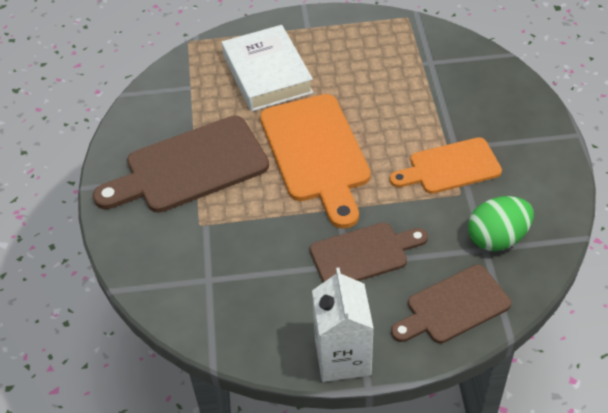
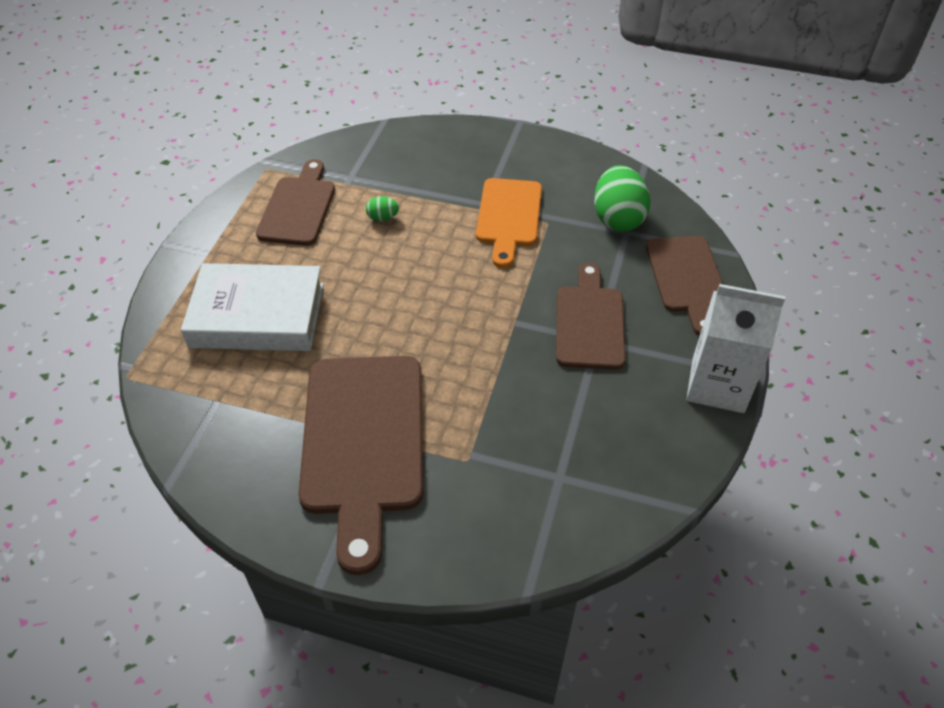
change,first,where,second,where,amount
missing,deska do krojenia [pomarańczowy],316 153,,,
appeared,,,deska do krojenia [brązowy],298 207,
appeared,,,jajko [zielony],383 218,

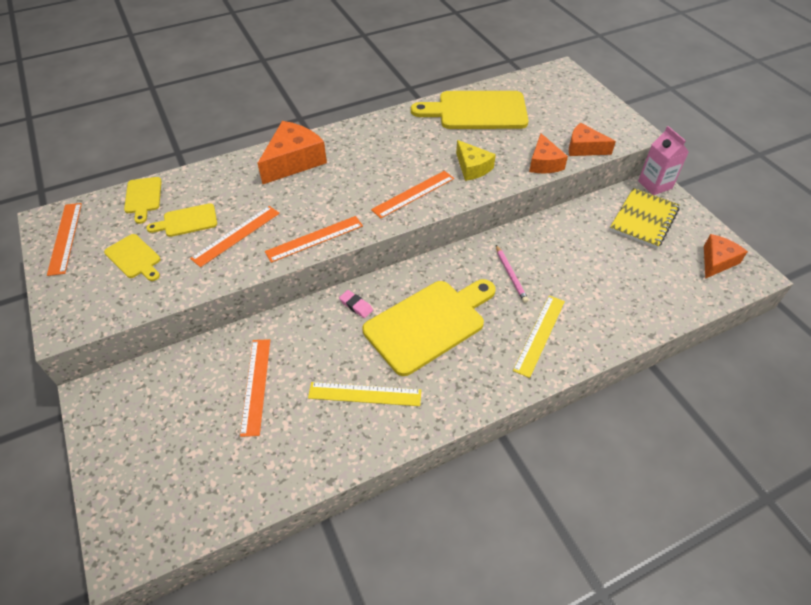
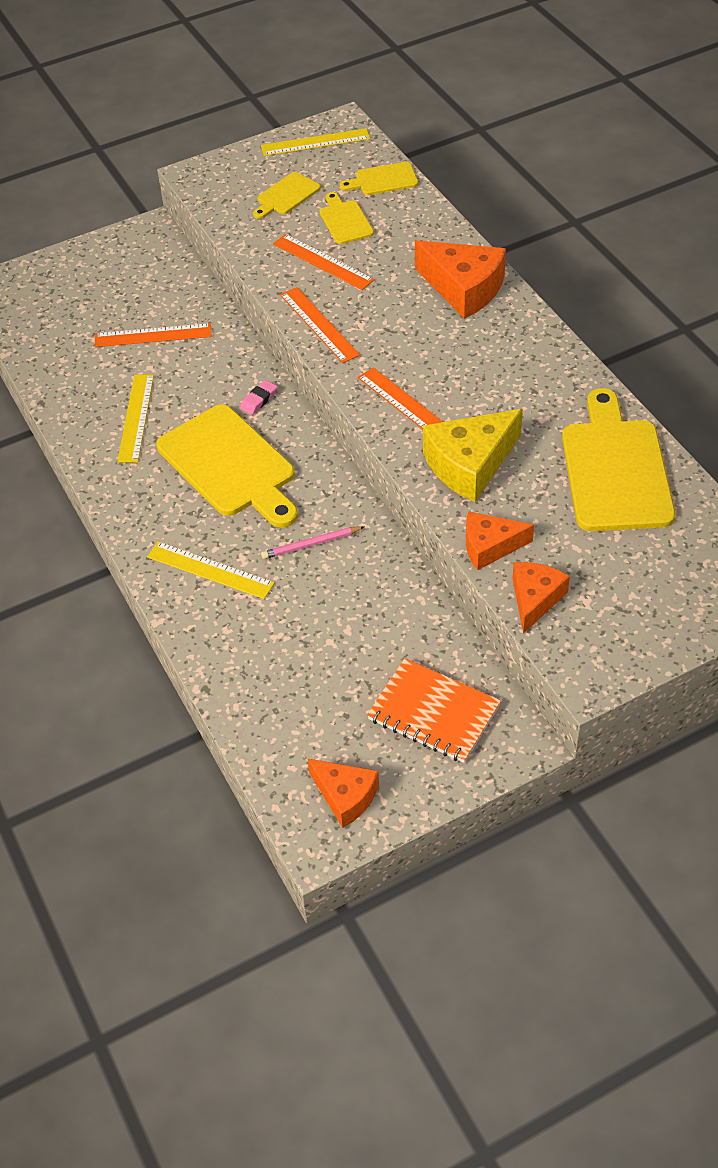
change,first,where,second,where,amount
colour,linijka [pomarańczowy],65 238,linijka [żółty],315 142,
size,ser [żółty],472 167,,470 465,x1.59
colour,zeszyt [żółty],643 220,zeszyt [pomarańczowy],433 713,
missing,karton mleka [różowy],655 185,,,

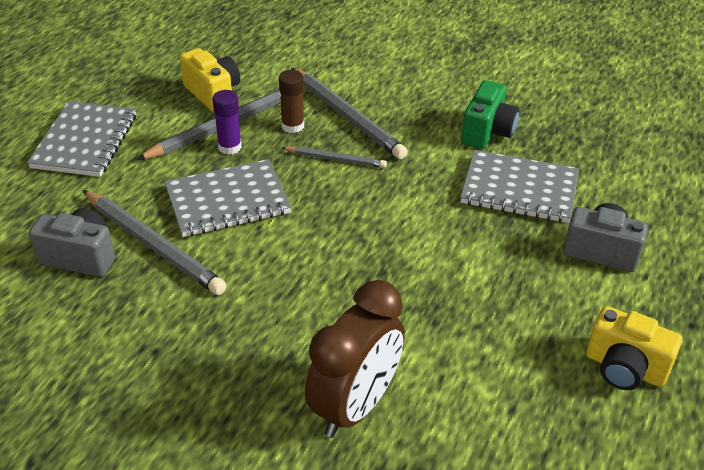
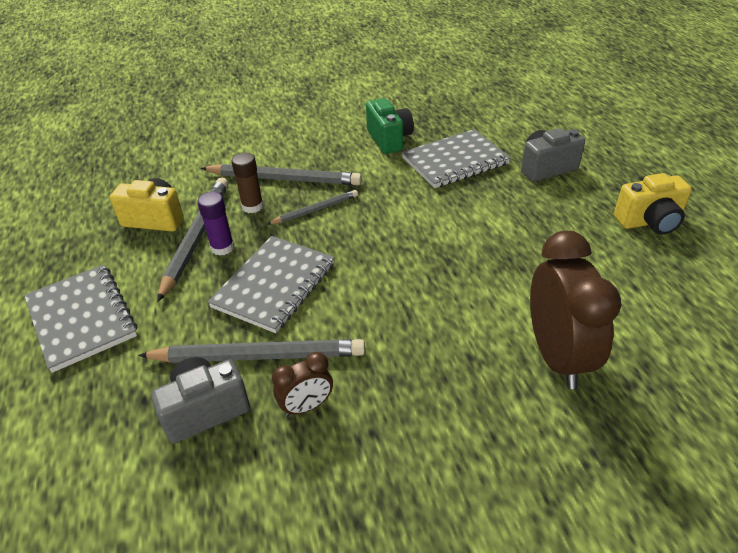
change,first,where,second,where,amount
appeared,,,budzik [brązowy],306 406,

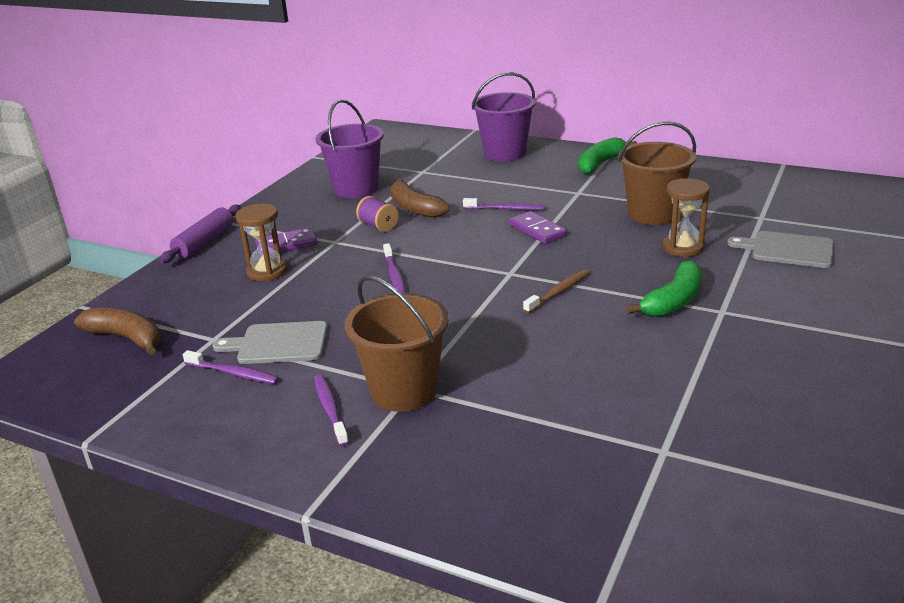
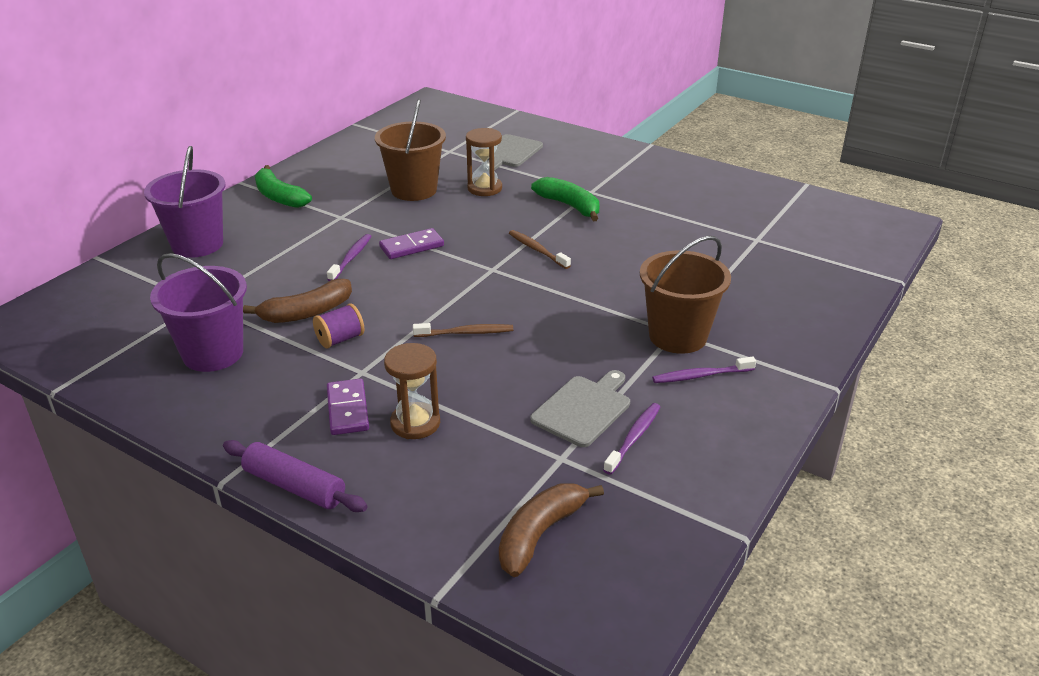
change,first,where,second,where,amount
spun,deska do krojenia [szary],279 343,,583 409,150 degrees counterclockwise
colour,szczoteczka do zębów [fioletowy],394 275,szczoteczka do zębów [brązowy],466 333,

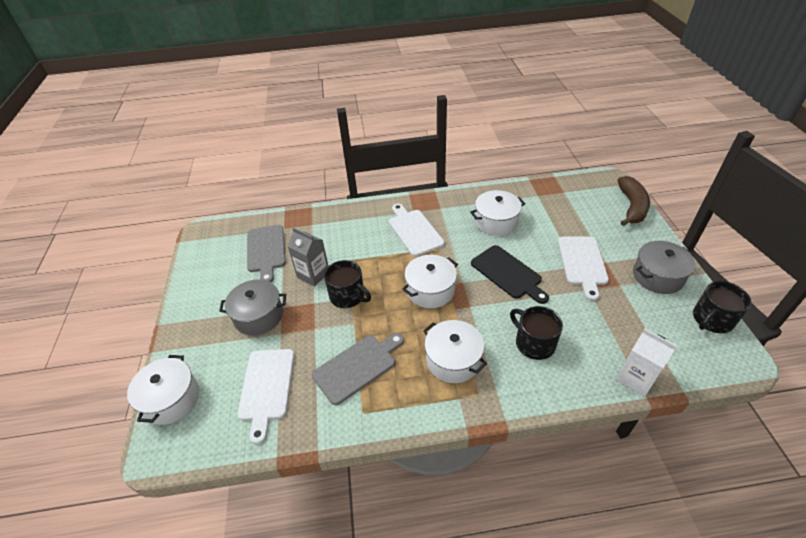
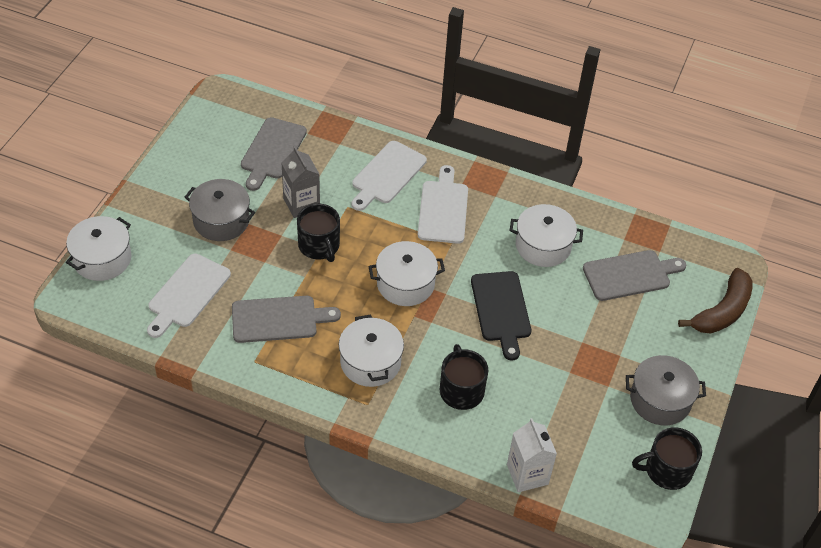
change,first,where,second,where,amount
relocated,deska do krojenia [biały],582 263,,387 175,
appeared,,,deska do krojenia [szary],630 275,

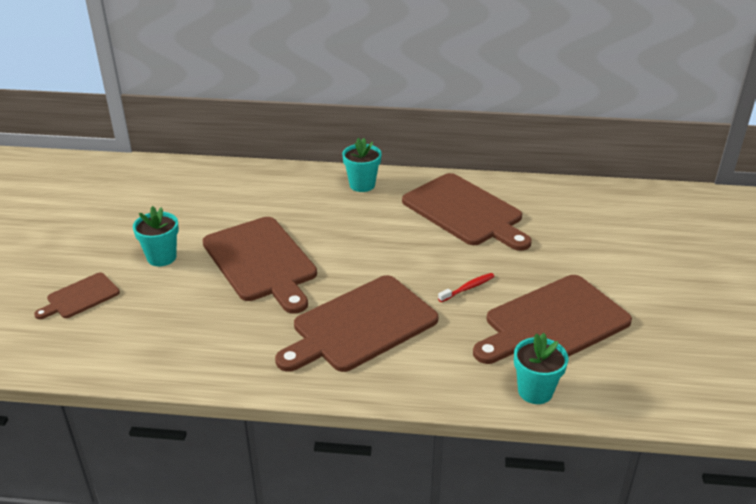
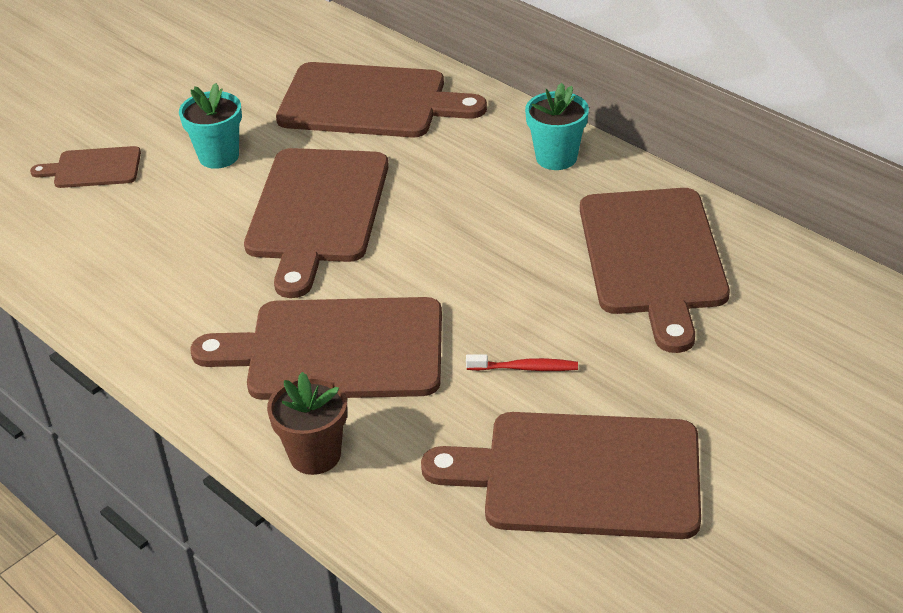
change,first,where,second,where,amount
missing,doniczka [turkusowy],535 391,,,
appeared,,,doniczka [brązowy],315 455,
appeared,,,deska do krojenia [brązowy],370 102,

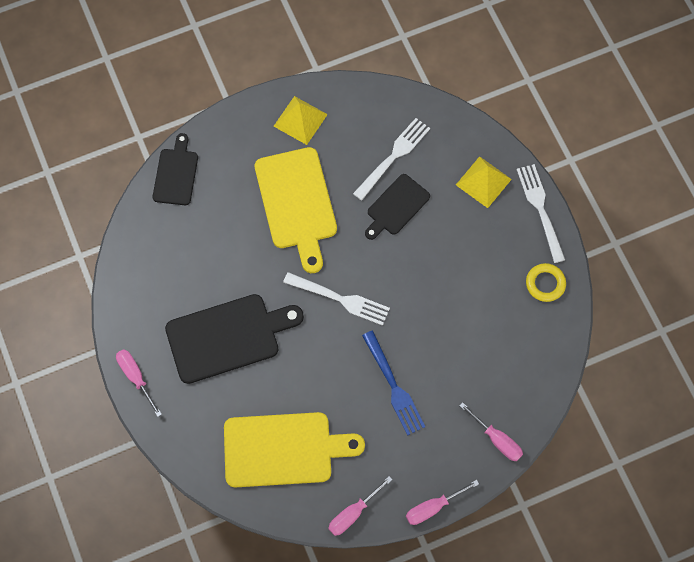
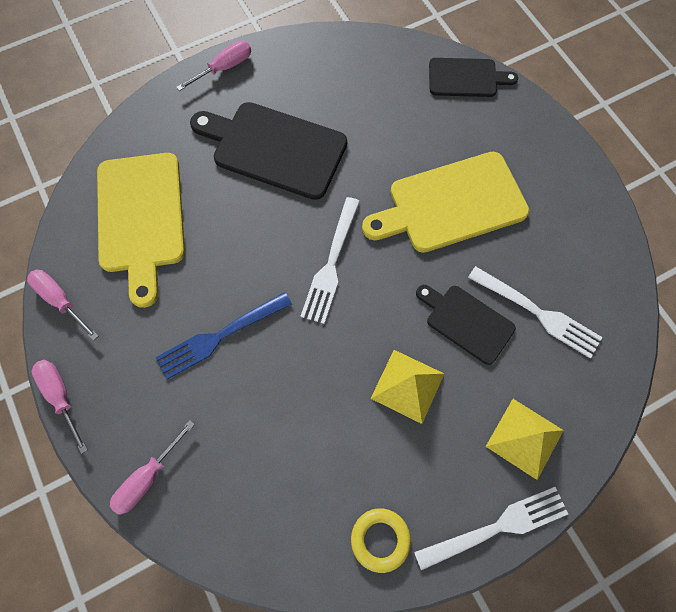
change,first,where,second,where,amount
spun,deska do krojenia [czarny],228 337,,274 148,135 degrees clockwise
relocated,piramida [żółty],300 120,,407 385,

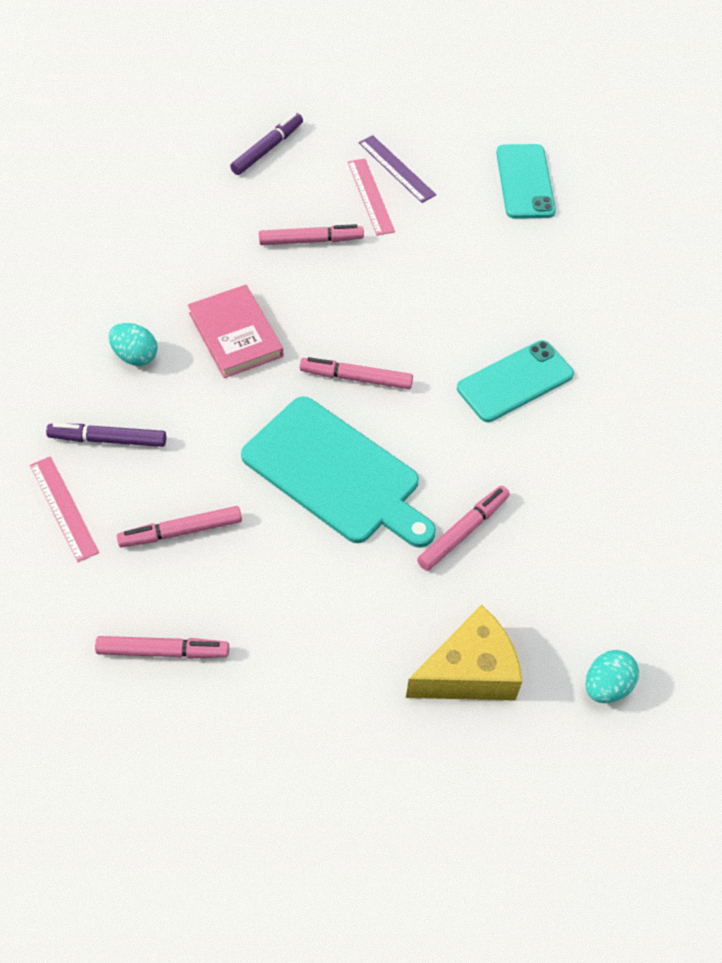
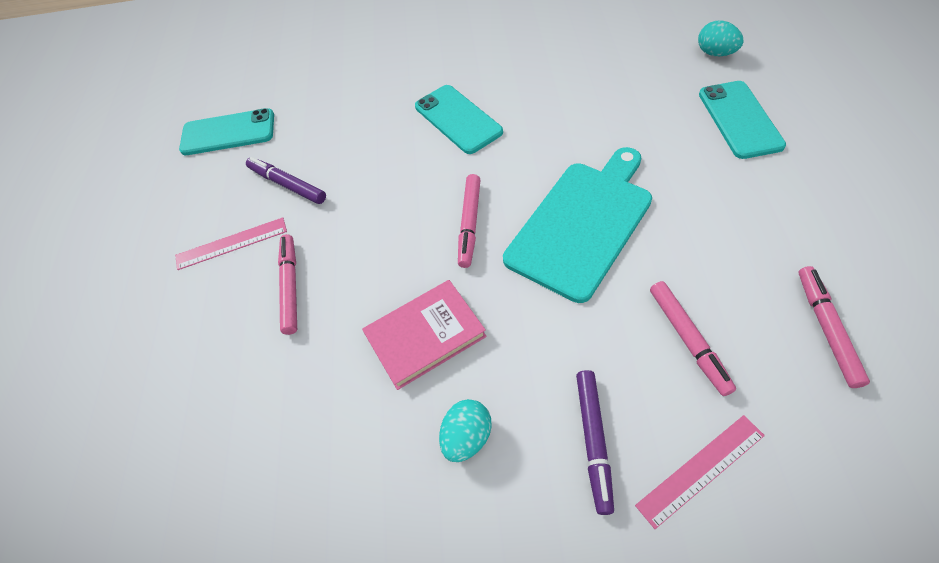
change,first,where,second,where,amount
relocated,flamaster [fioletowy],267 149,,287 185,
missing,linijka [fioletowy],396 168,,,
exchanged,ser [żółty],469 672,telefon [turkusowy],739 119,
missing,flamaster [różowy],463 532,,,

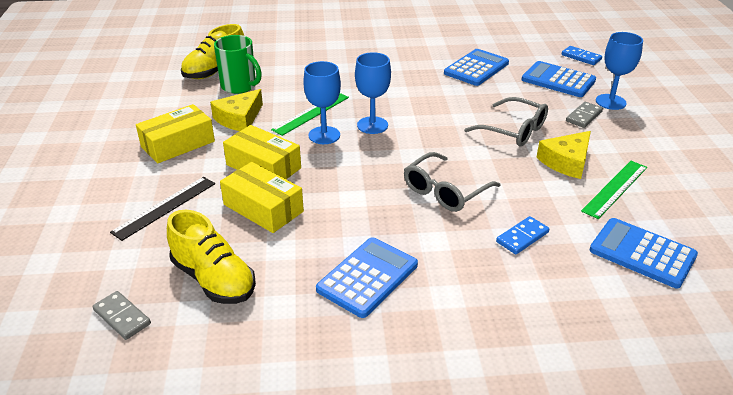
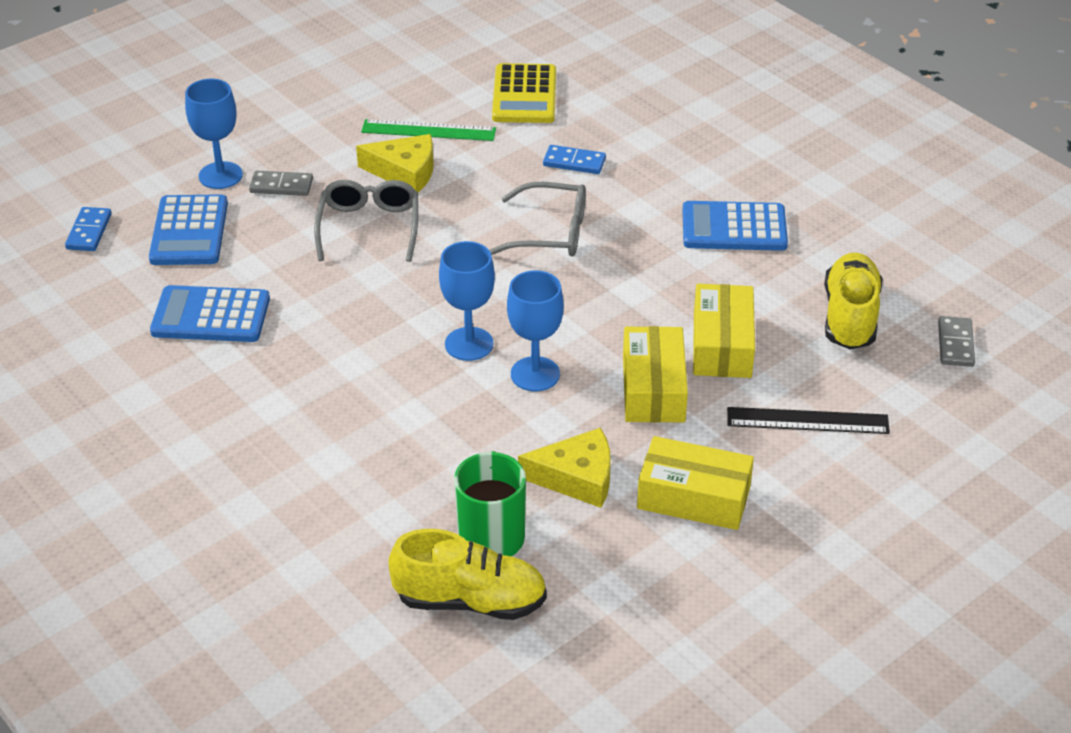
change,first,where,second,where,amount
missing,linijka [zielony],311 113,,,
colour,kalkulator [niebieski],642 253,kalkulator [żółty],524 95,

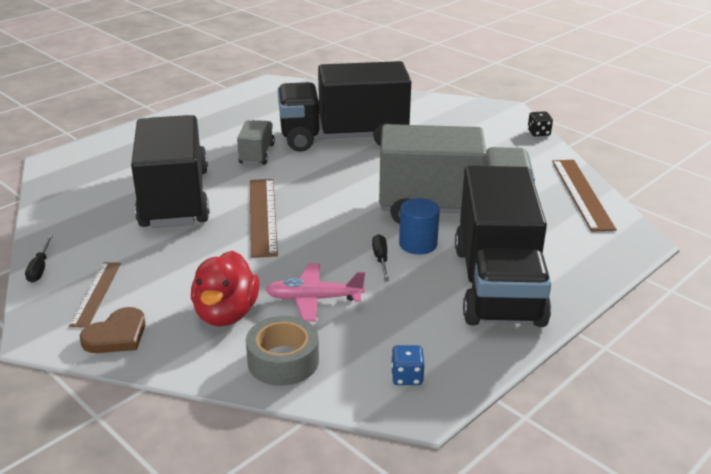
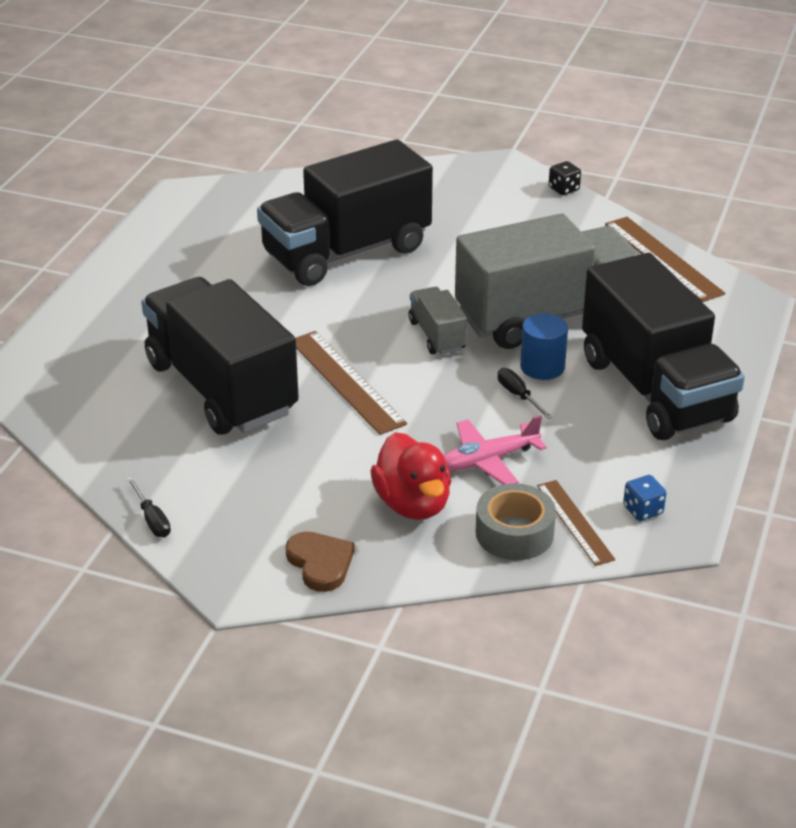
change,first,where,second,where,amount
relocated,linijka [brązowy],96 293,,575 522,
spun,serce [brązowy],116 335,,320 563,45 degrees counterclockwise
relocated,ciężarówka [szary],257 154,,437 335,

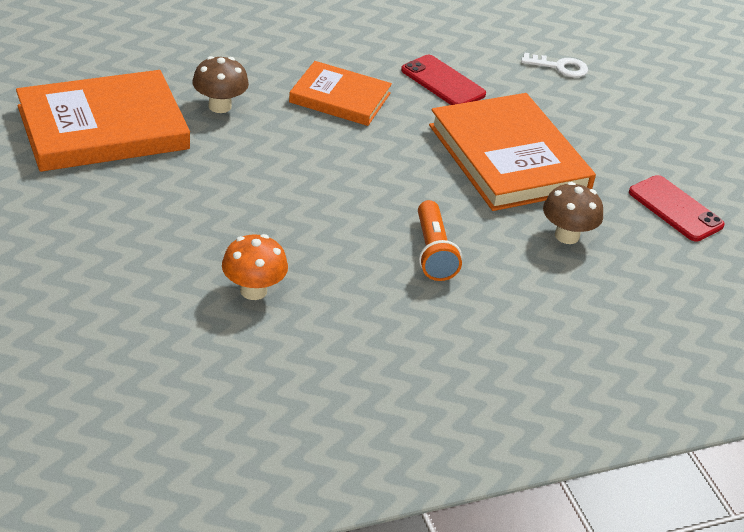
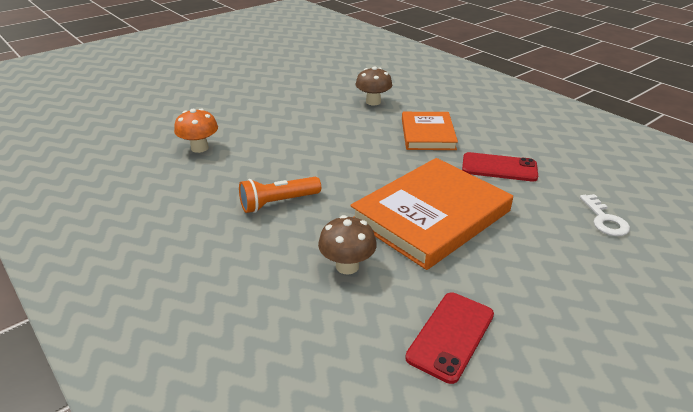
change,first,where,second,where,amount
missing,książka [pomarańczowy],103 128,,,
spun,telefon [czerwony],443 82,,499 167,75 degrees clockwise

